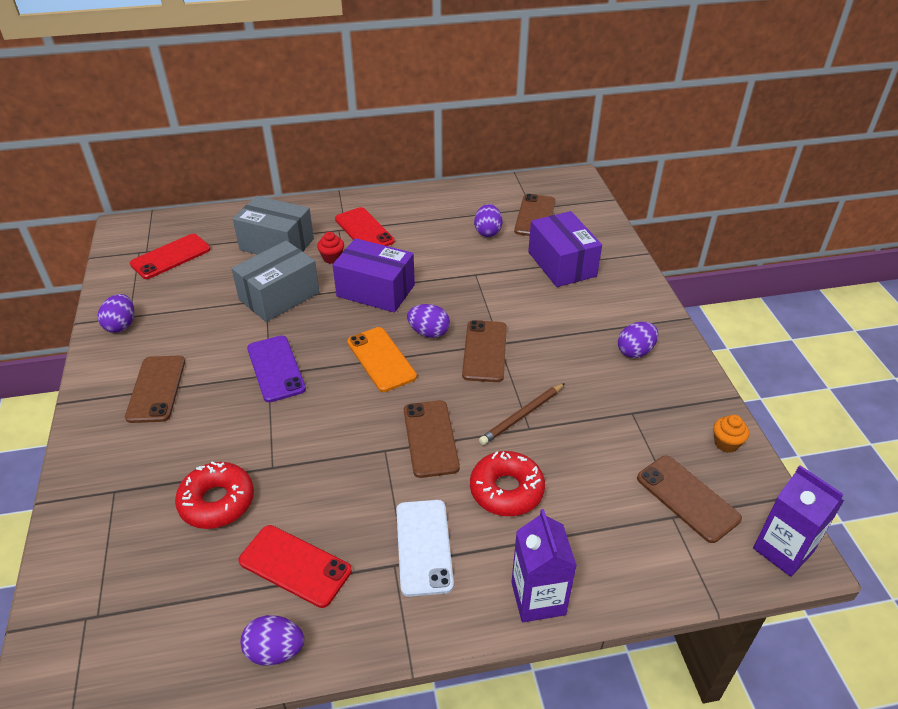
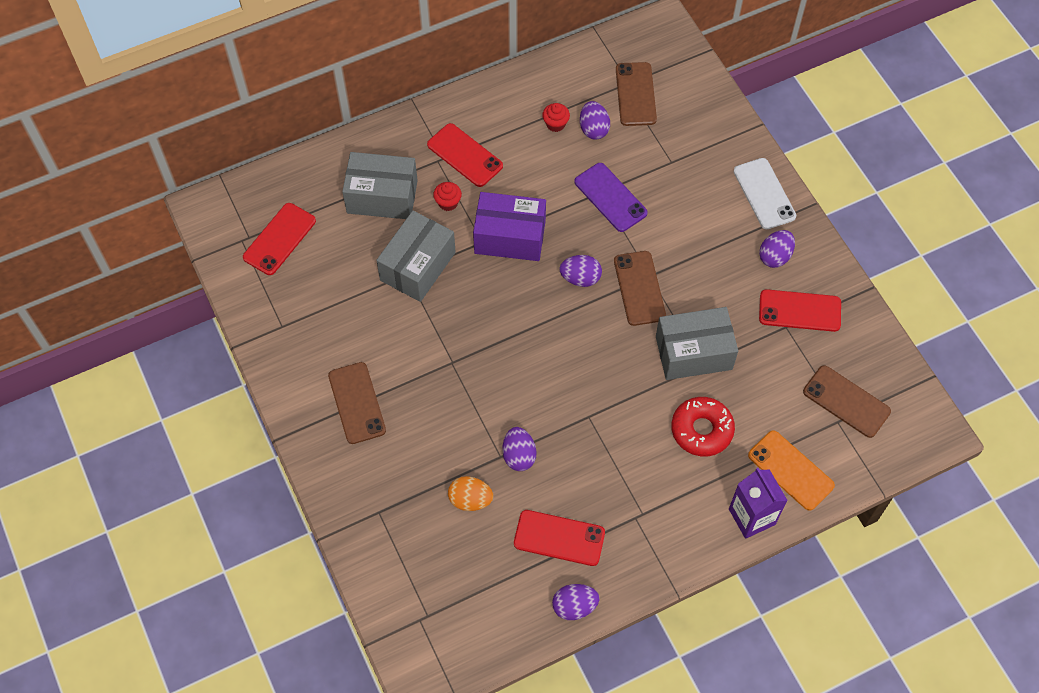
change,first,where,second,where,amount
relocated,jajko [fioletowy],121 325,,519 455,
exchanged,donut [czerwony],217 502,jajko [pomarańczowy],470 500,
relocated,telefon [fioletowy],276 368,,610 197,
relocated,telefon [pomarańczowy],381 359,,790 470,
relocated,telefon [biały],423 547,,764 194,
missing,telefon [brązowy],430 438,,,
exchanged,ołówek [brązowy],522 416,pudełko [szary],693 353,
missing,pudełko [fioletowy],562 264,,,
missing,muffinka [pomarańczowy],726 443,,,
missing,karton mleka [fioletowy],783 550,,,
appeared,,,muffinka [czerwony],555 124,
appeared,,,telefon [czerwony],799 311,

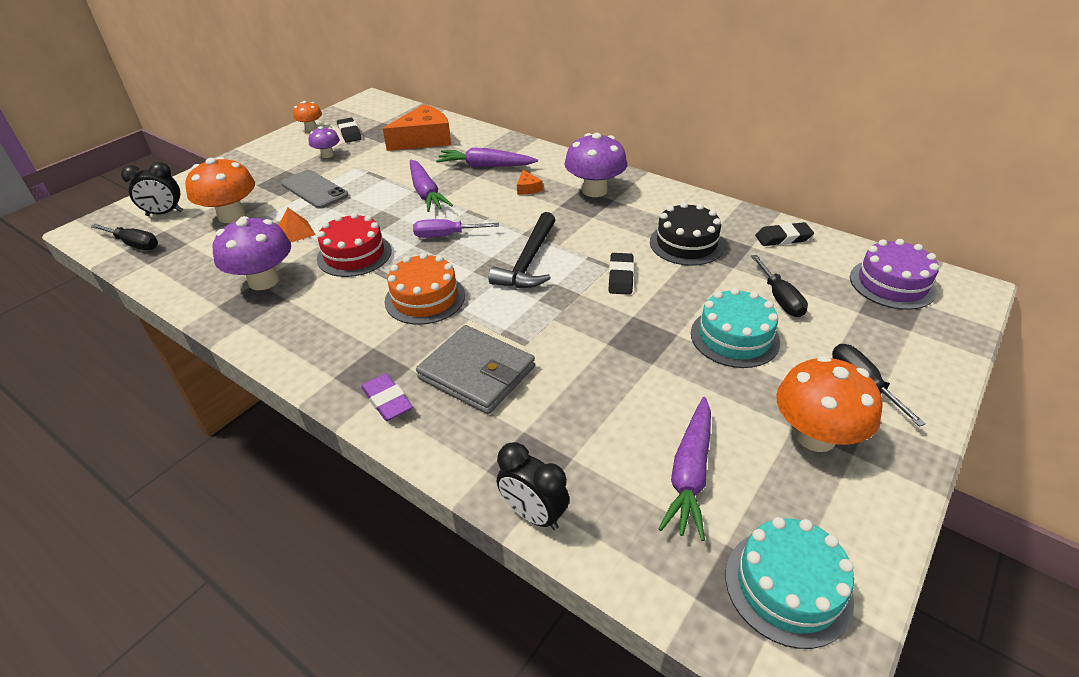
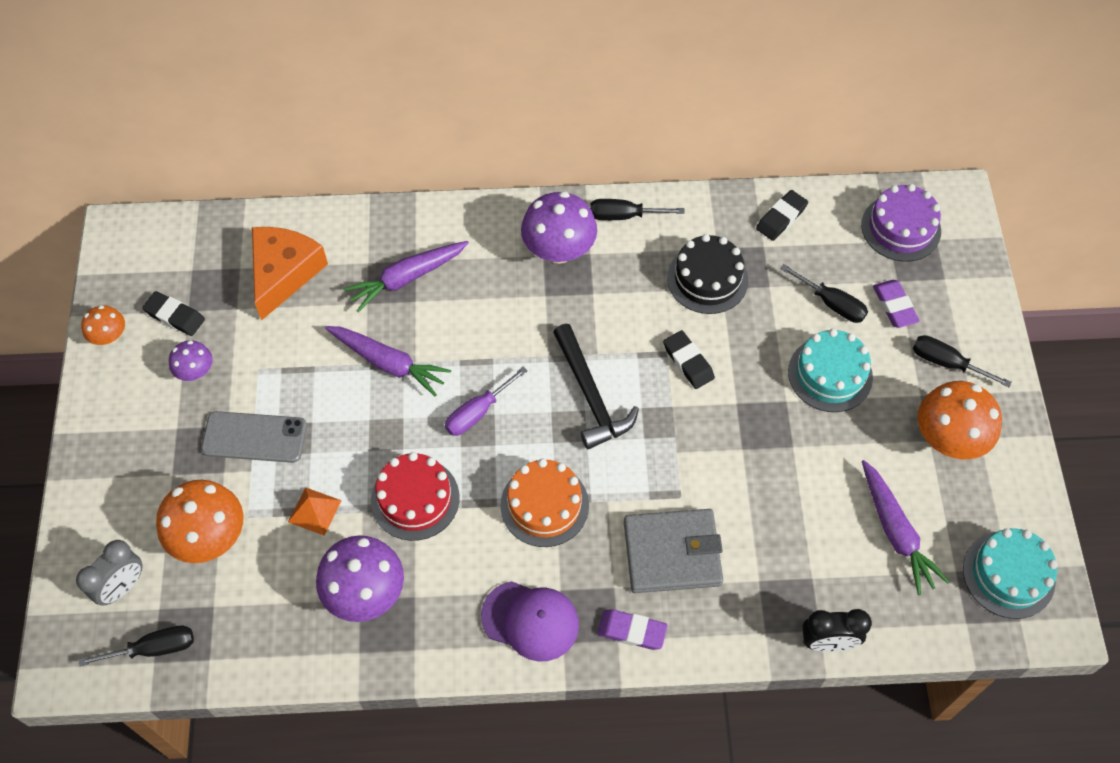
change,first,where,second,where,amount
colour,budzik [czarny],164 213,budzik [szary],122 587,
missing,ser [pomarańczowy],528 188,,,
appeared,,,czapka [fioletowy],530 621,
appeared,,,śrubokręt [czarny],624 216,
appeared,,,gumka do mazania [fioletowy],894 306,

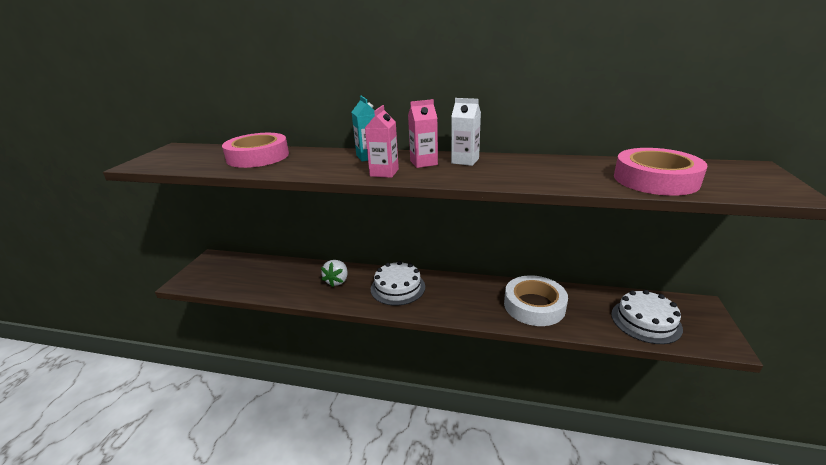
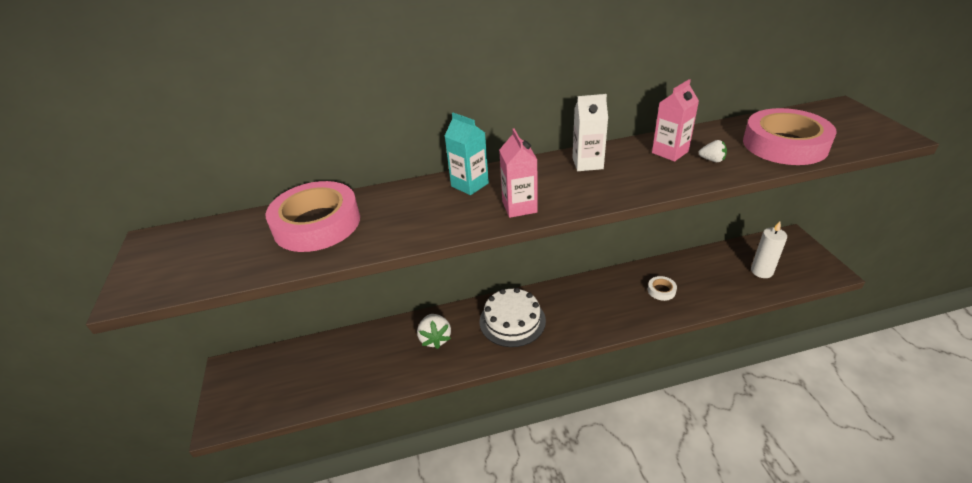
change,first,where,second,where,amount
relocated,karton mleka [różowy],423 163,,670 152,
size,taśma klejąca [biały],534 305,,661 290,x0.42
exchanged,tort [biały],645 321,świeca [biały],761 271,
appeared,,,truskawka [biały],712 160,

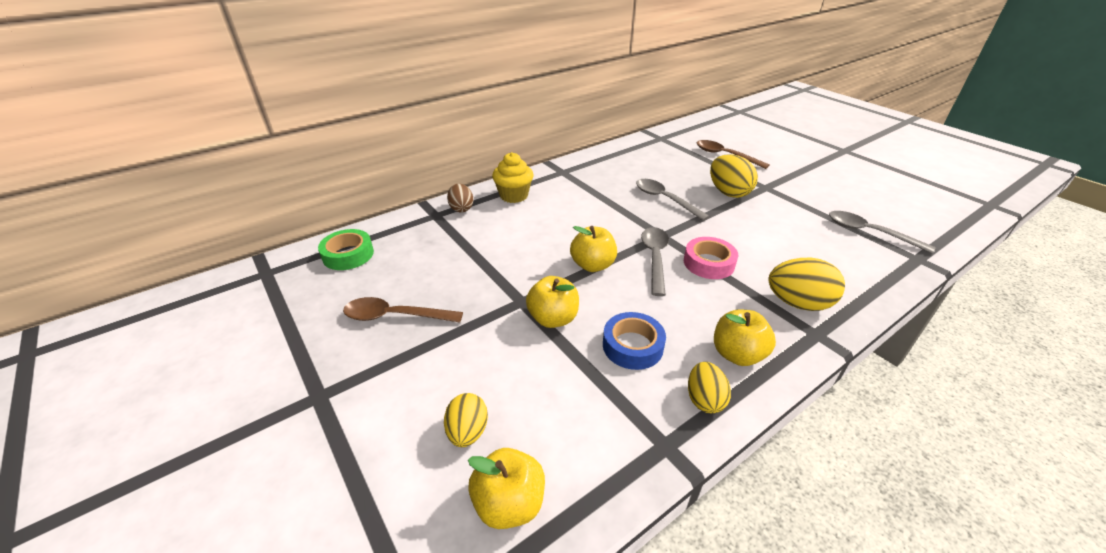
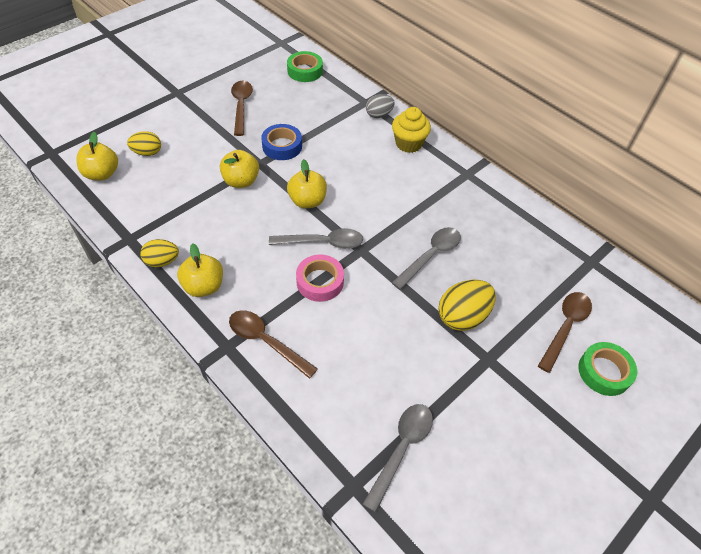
change,first,where,second,where,amount
colour,jajko [brązowy],461 208,jajko [szary],379 115,
relocated,taśma klejąca [niebieski],632 346,,282 146,
exchanged,jajko [żółty],798 303,łyżka [brązowy],266 341,
appeared,,,taśma klejąca [zielony],604 372,

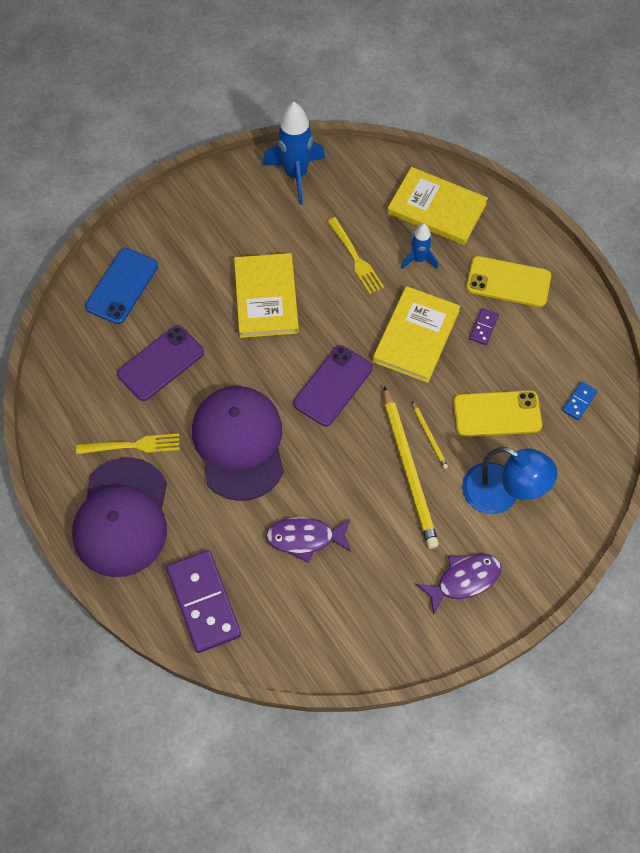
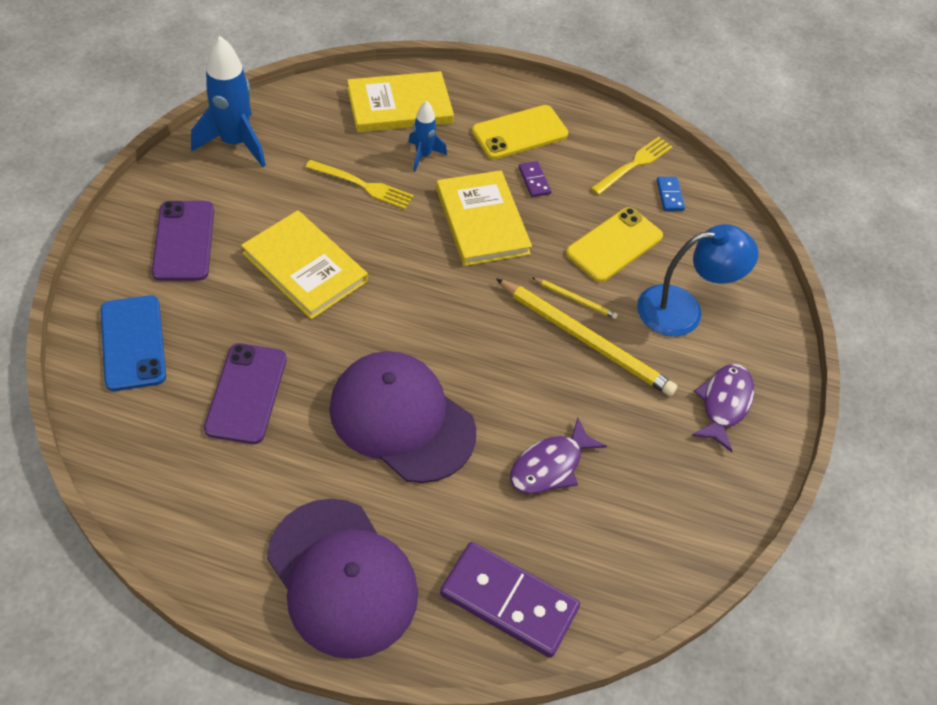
change,first,where,second,where,amount
relocated,widelec [żółty],133 445,,634 164,
relocated,telefon [fioletowy],333 386,,184 241,

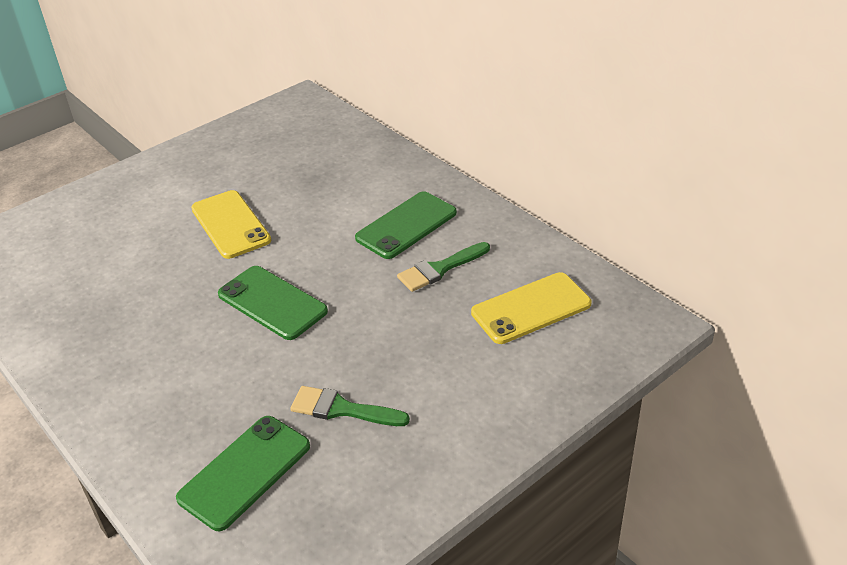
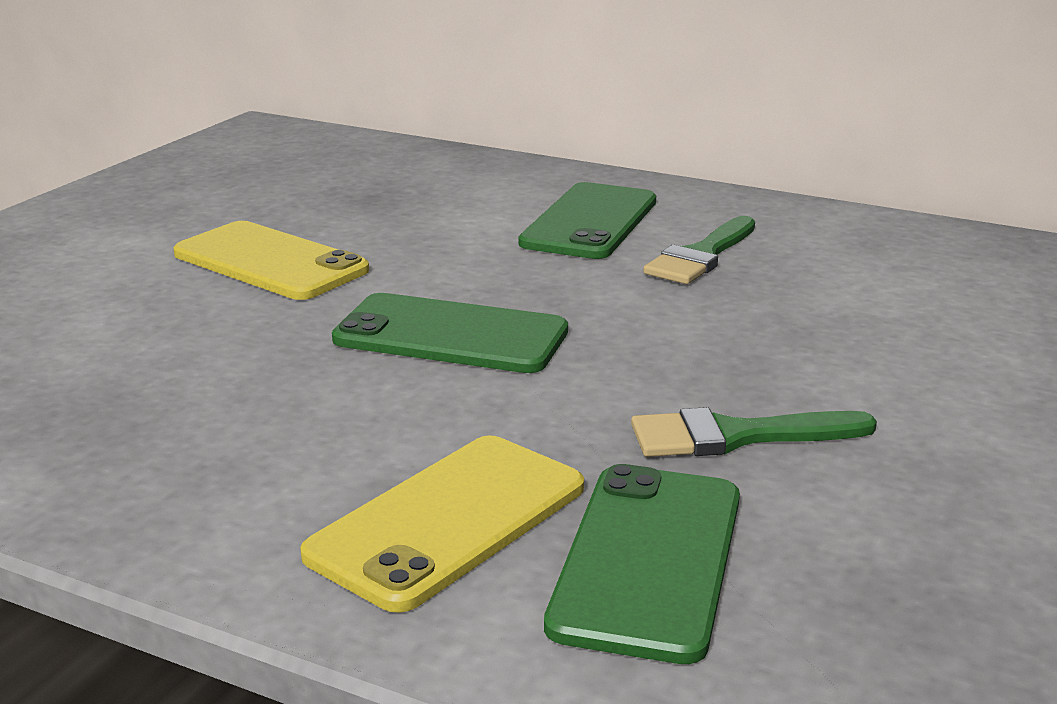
change,first,where,second,where,amount
relocated,telefon [żółty],531 308,,449 521,

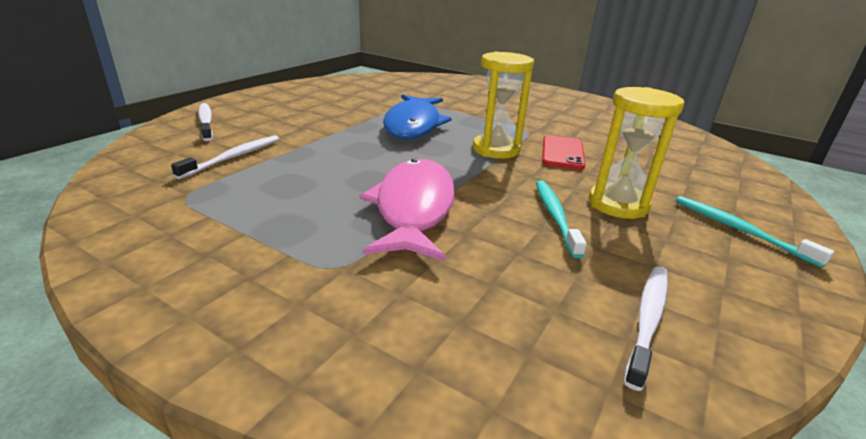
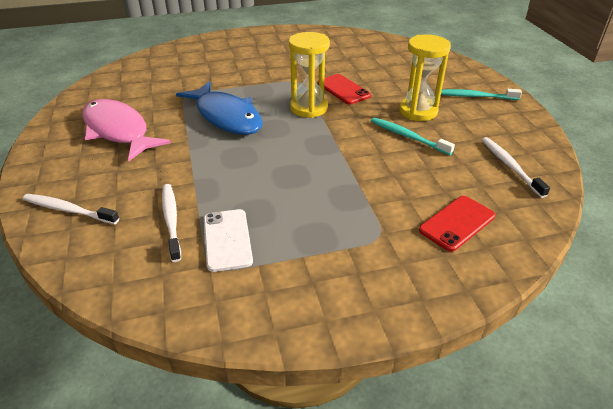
change,first,where,second,where,amount
relocated,ryba [różowy],413 208,,118 131,
appeared,,,telefon [biały],227 240,
appeared,,,telefon [czerwony],457 223,

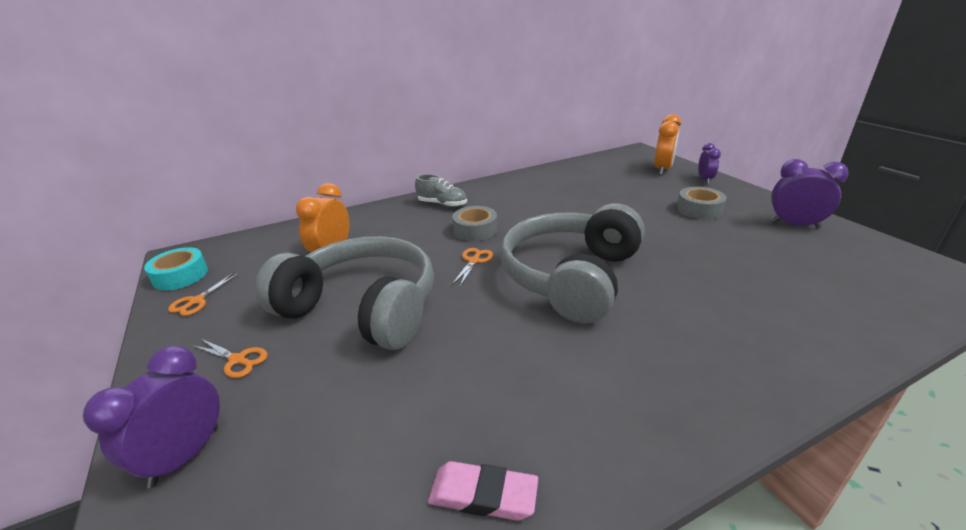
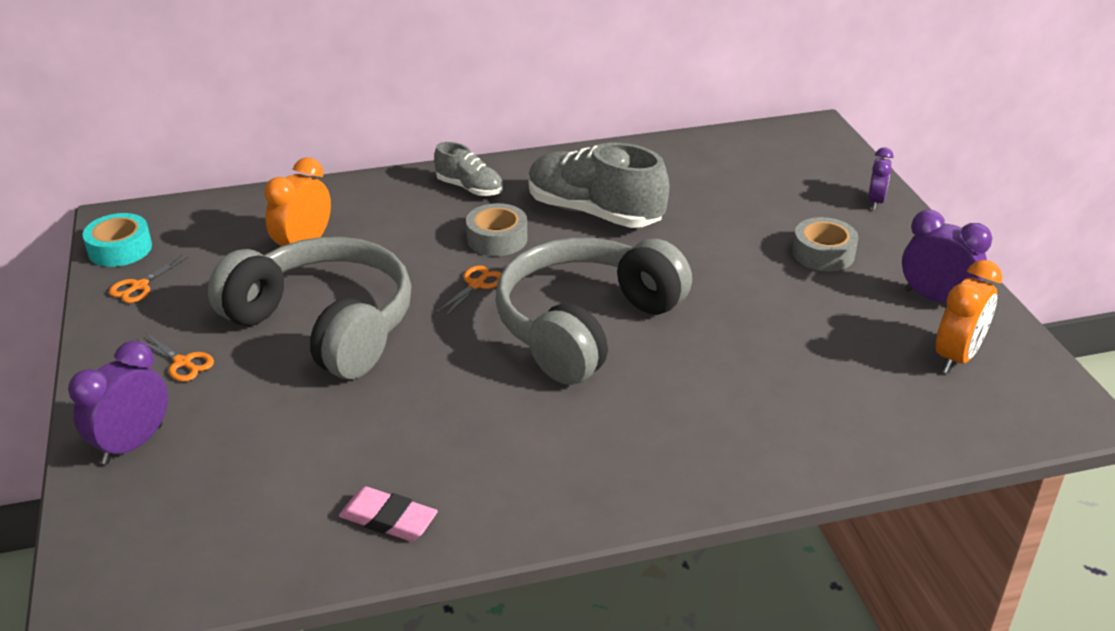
change,first,where,second,where,amount
relocated,budzik [pomarańczowy],662 169,,957 357,
appeared,,,but [szary],594 213,

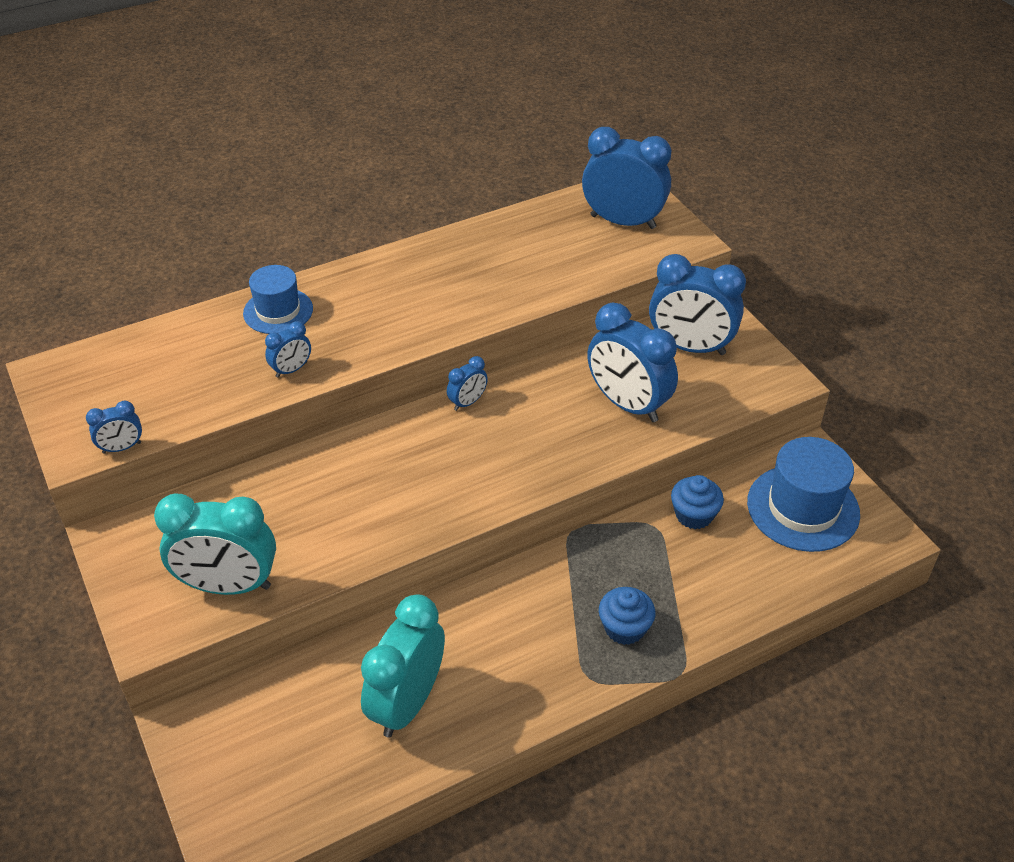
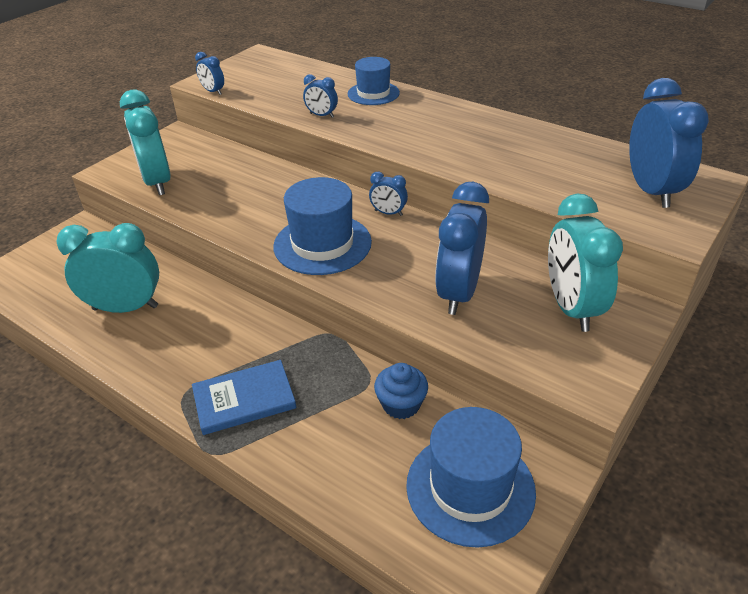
change,first,where,second,where,amount
exchanged,muffinka [niebieski],624 628,książka [niebieski],244 399,
colour,budzik [niebieski],690 347,budzik [turkusowy],571 308,
appeared,,,kapelusz [niebieski],322 244,

